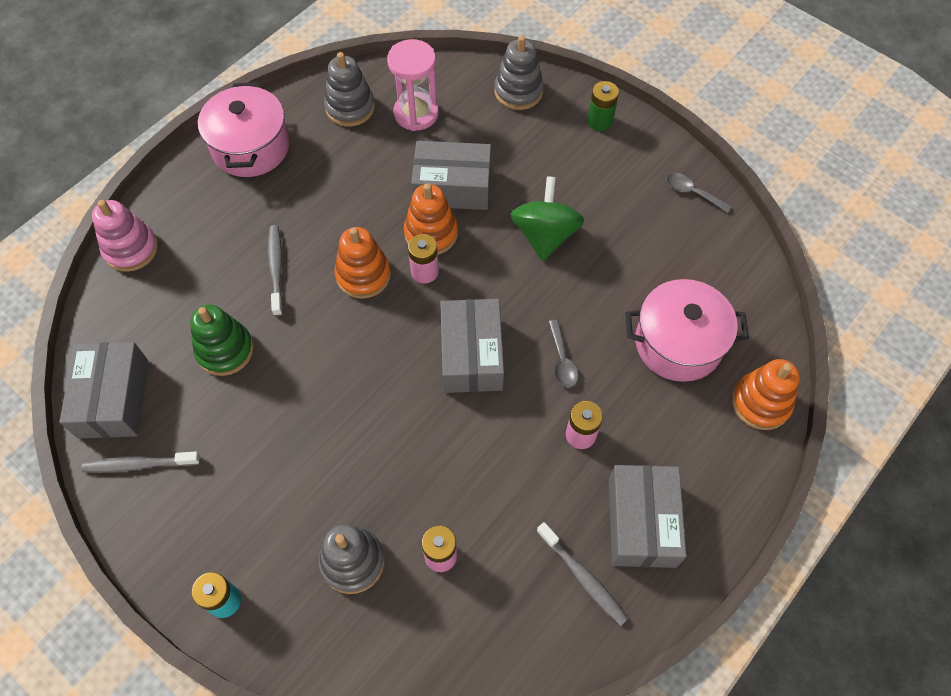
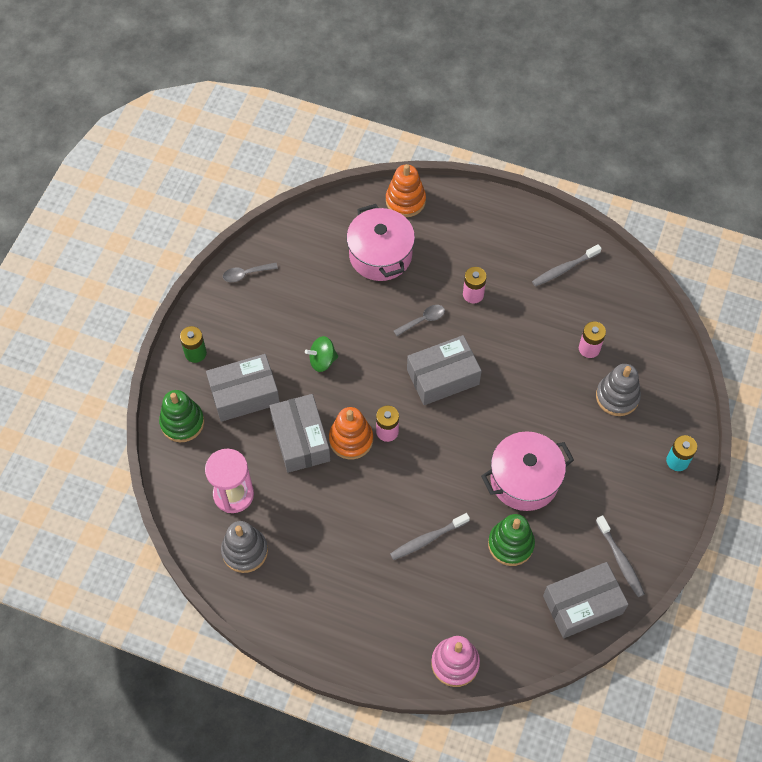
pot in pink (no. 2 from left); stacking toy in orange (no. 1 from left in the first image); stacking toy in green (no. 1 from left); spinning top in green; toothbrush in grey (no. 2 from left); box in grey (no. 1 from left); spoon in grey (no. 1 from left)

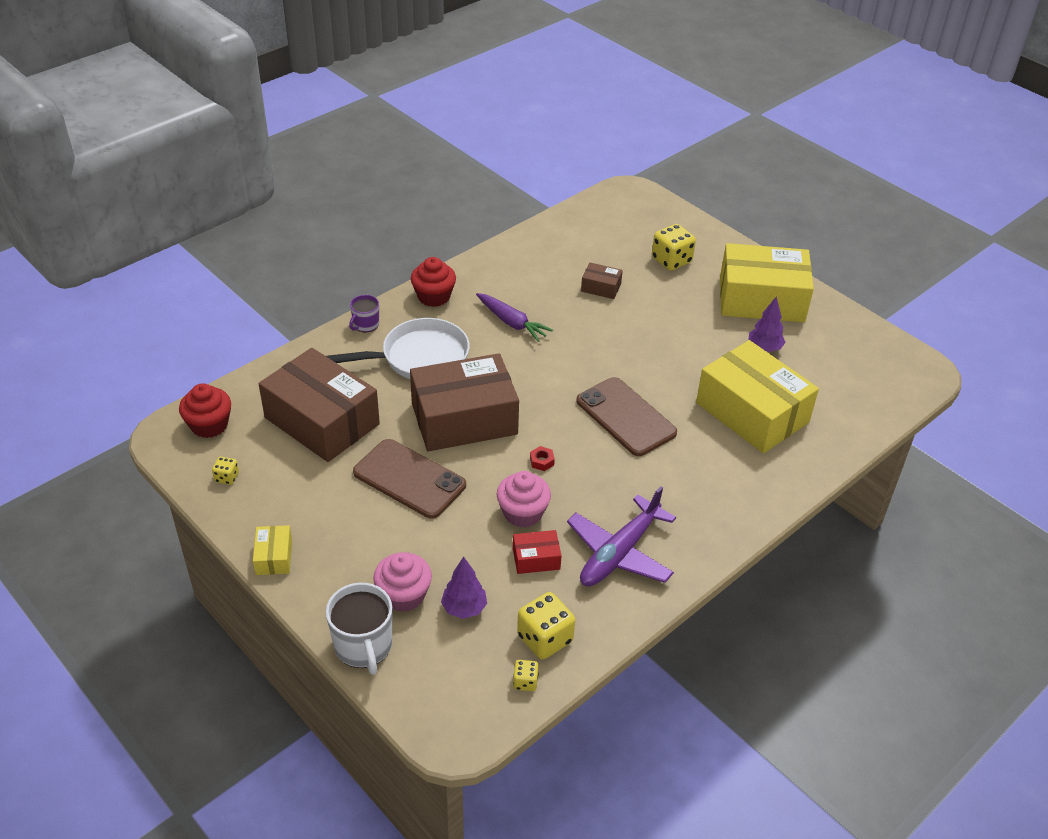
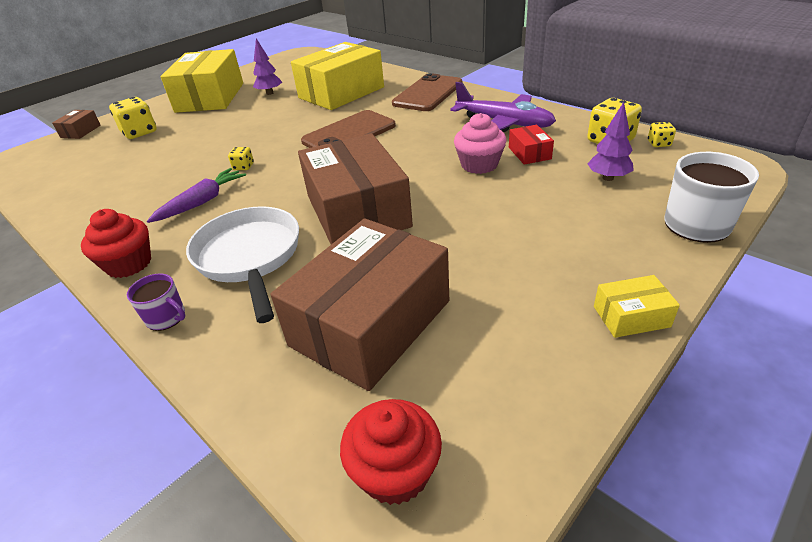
dice in yellow (no. 2 from left); phone in brown (no. 2 from left); cupcake in pink (no. 1 from left in the first image); nut in red; box in brown (no. 1 from left)

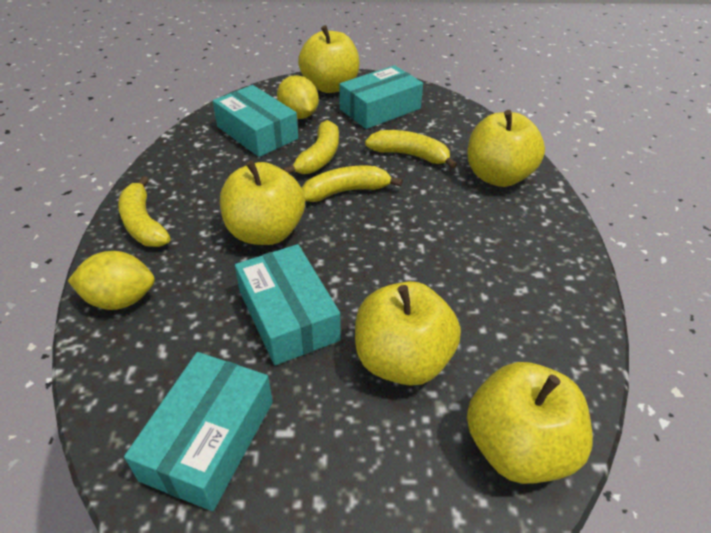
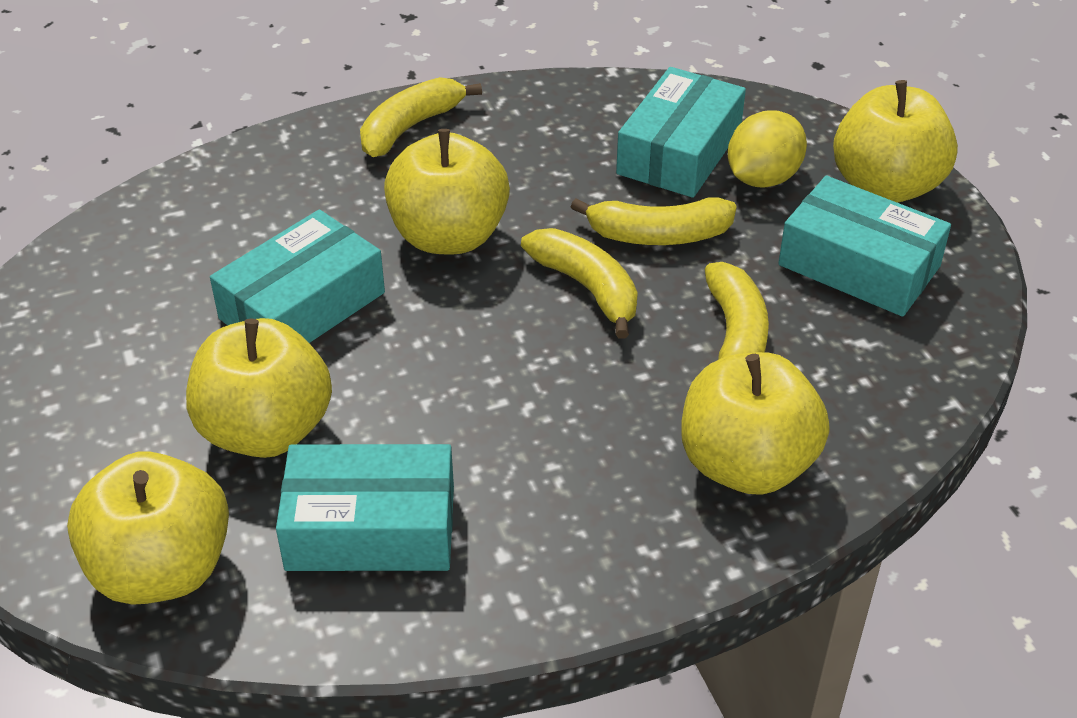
lemon in yellow (no. 1 from left in the first image); box in turquoise (no. 2 from left)

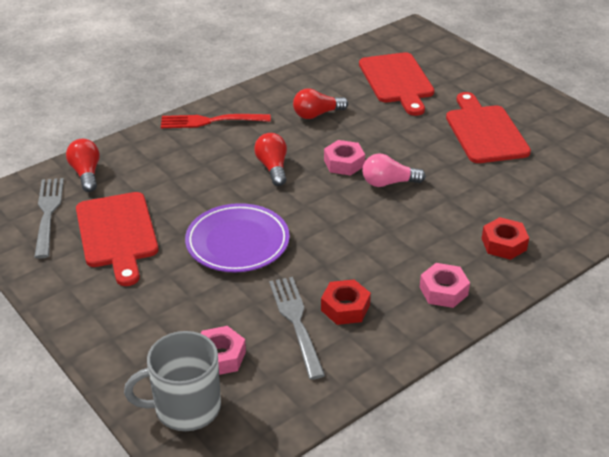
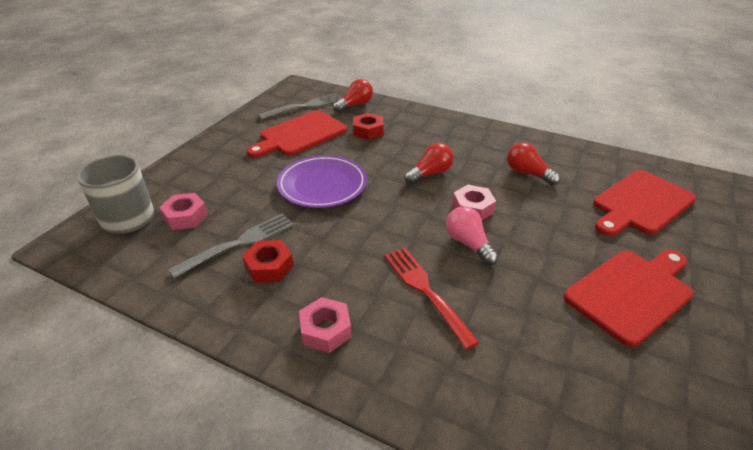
fork in red; nut in red (no. 2 from left)

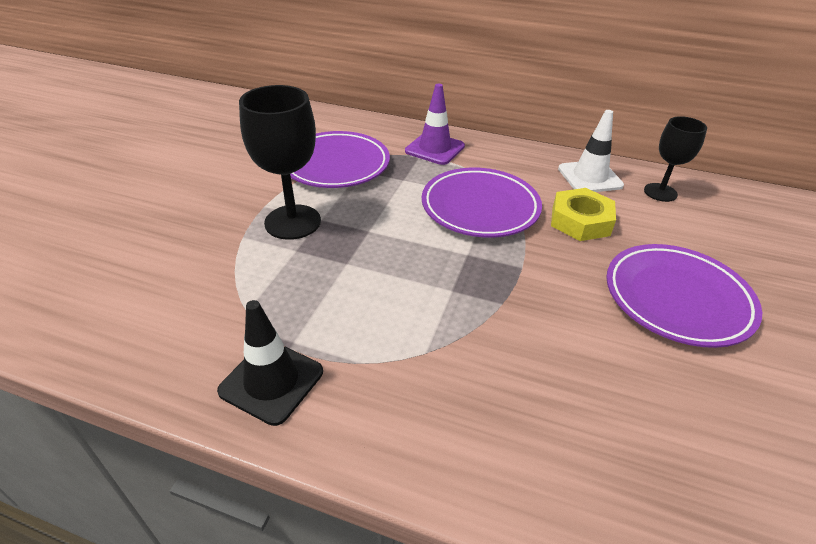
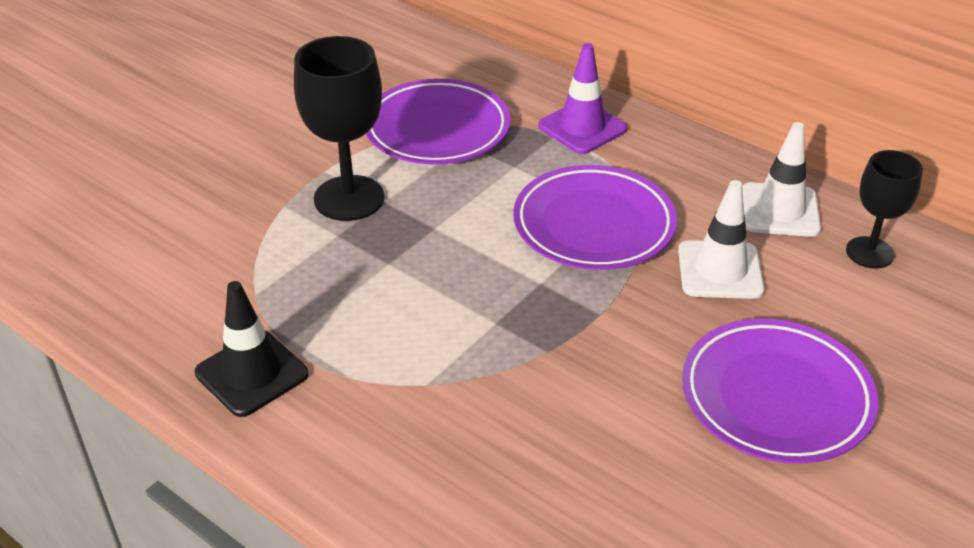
traffic cone in white (no. 1 from left)

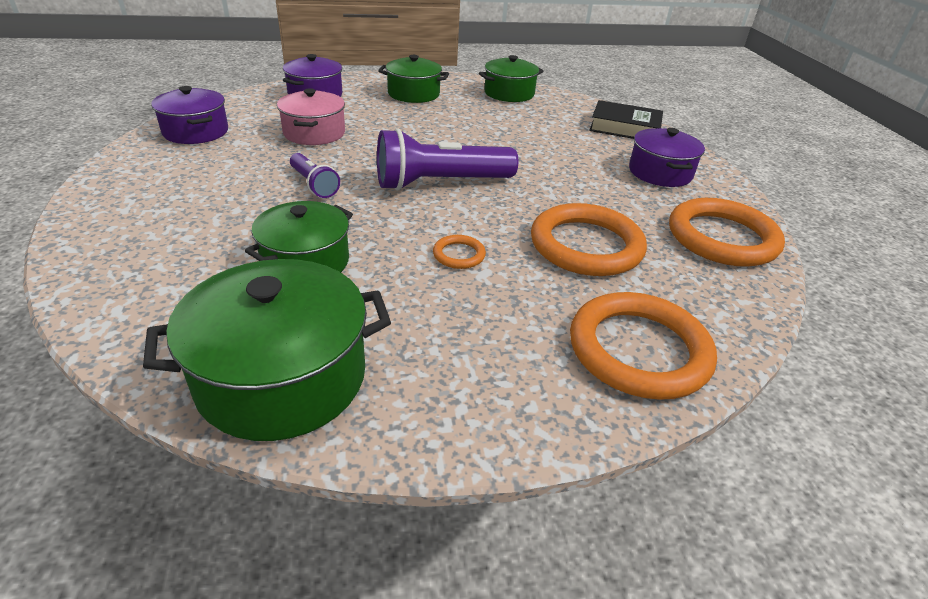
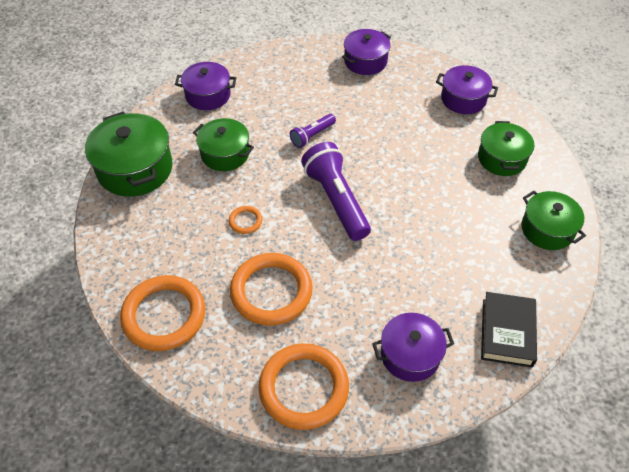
pot in pink; pot in purple (no. 1 from left)

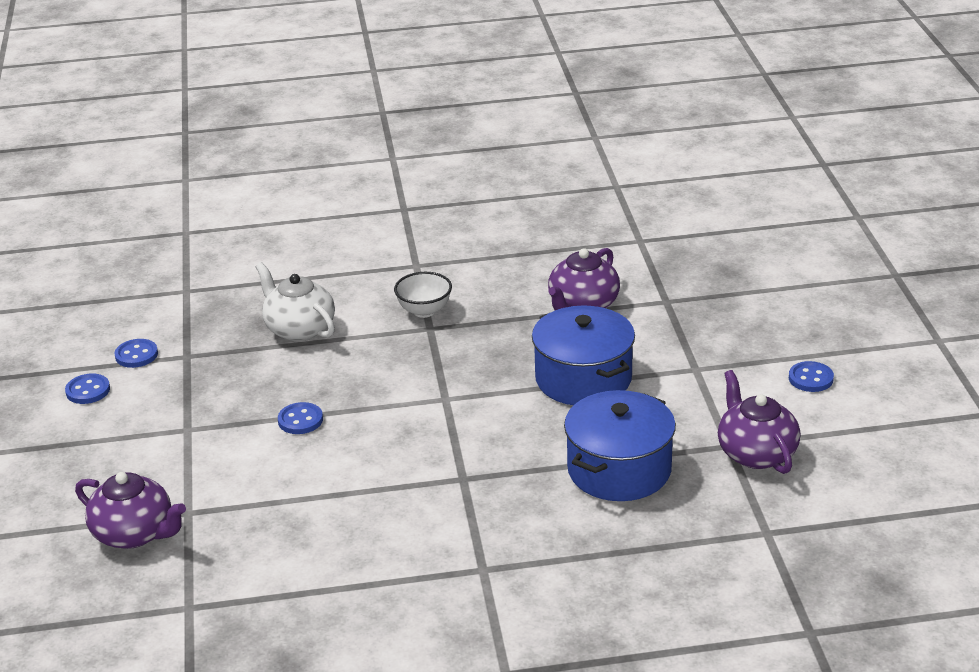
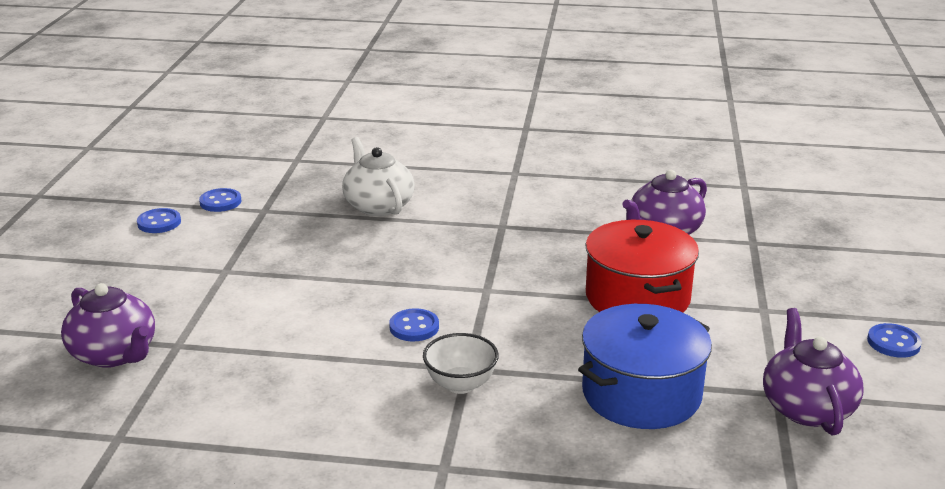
button in blue (no. 3 from left); bowl in white; pot in red

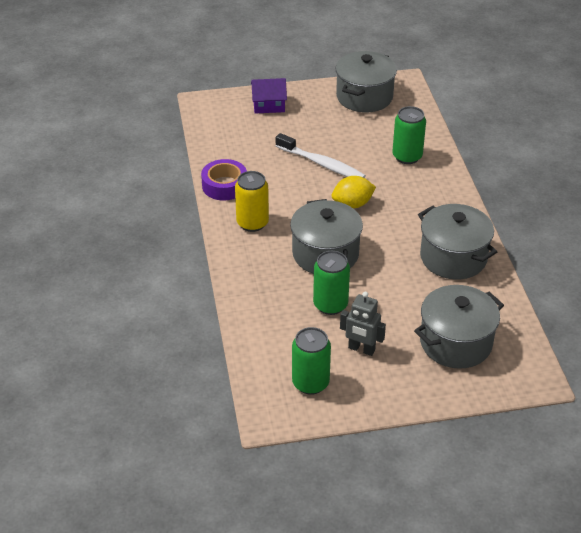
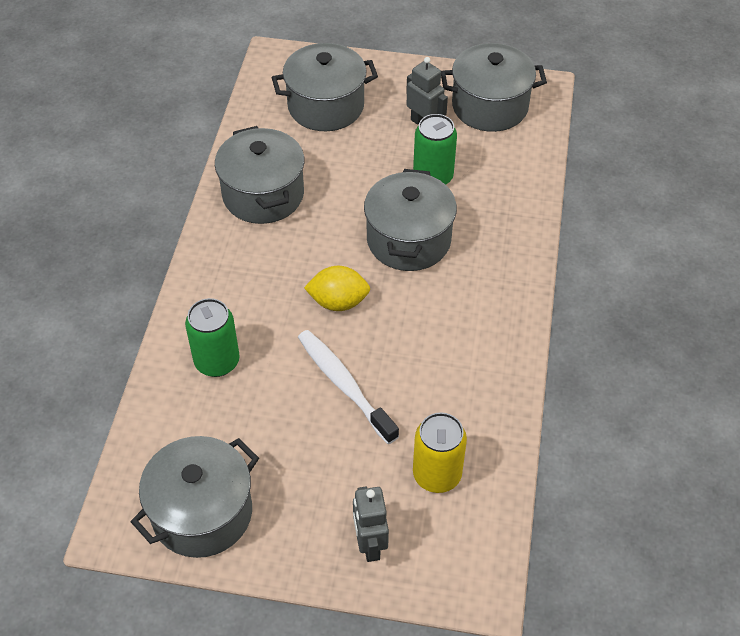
tape in purple; can in yellow; robot in grey (no. 1 from left); pot in grey (no. 5 from left)

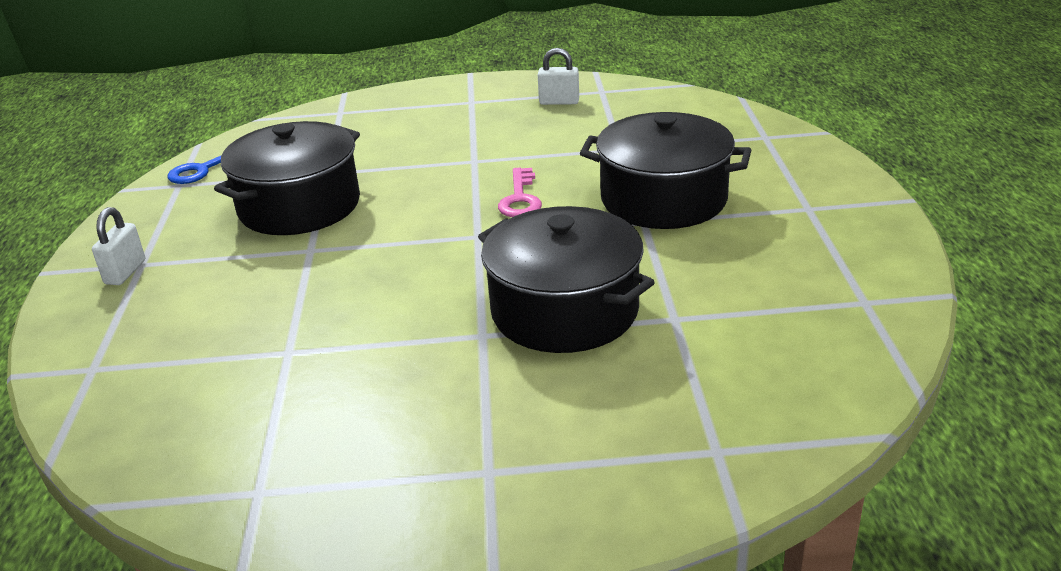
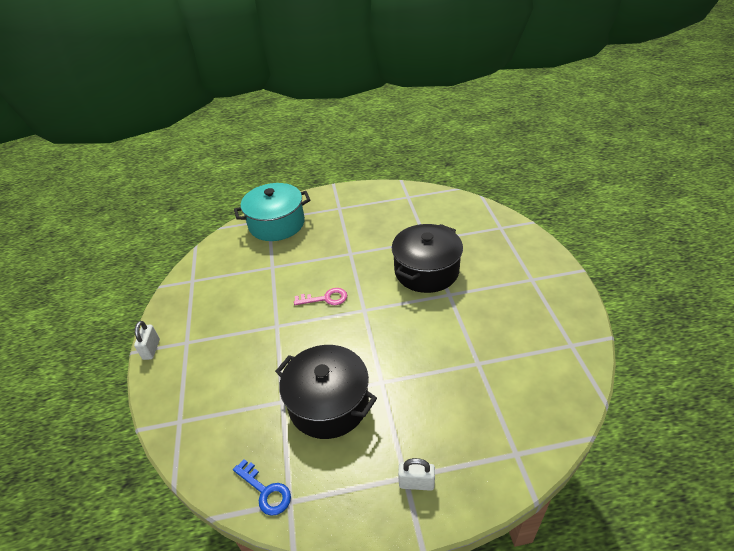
padlock in white (no. 1 from left); pot in black (no. 3 from left in the first image); pot in turquoise

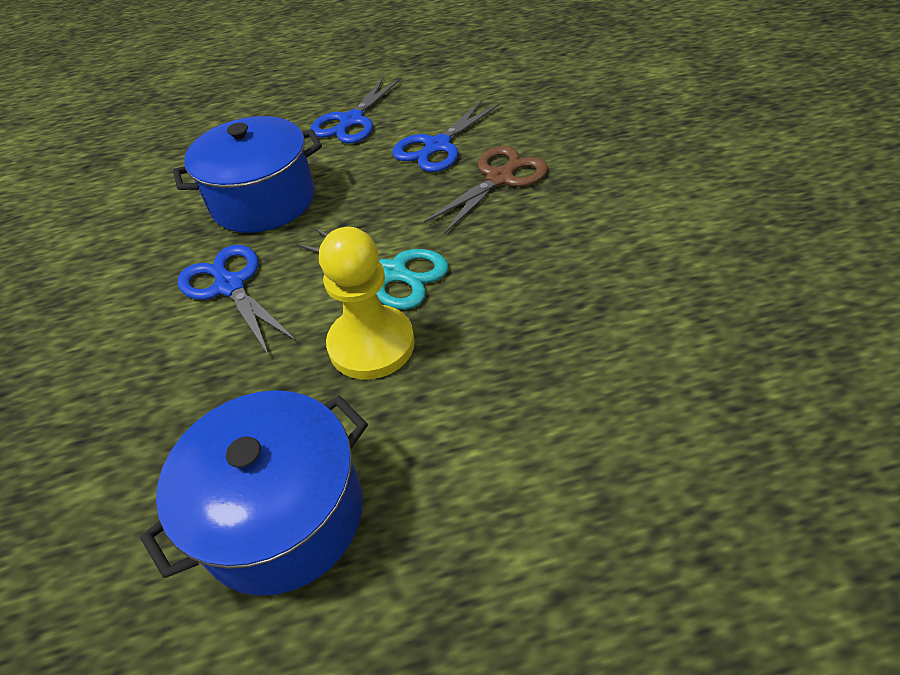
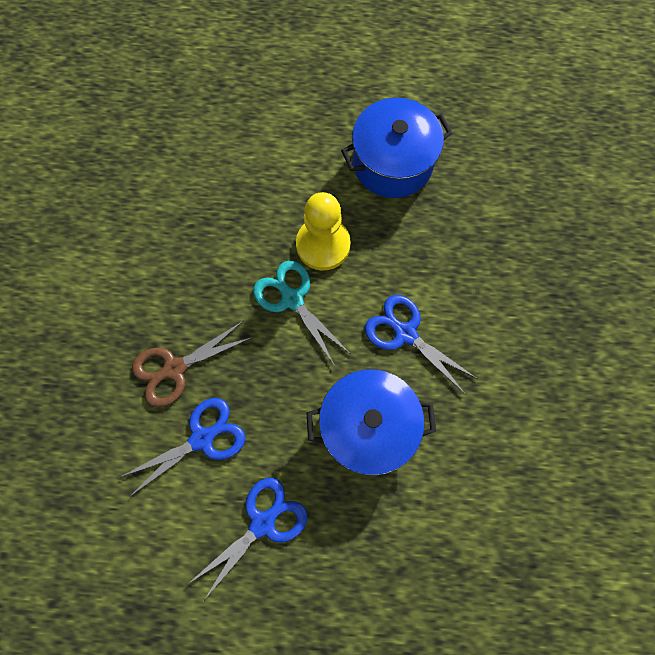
scissors in blue (no. 3 from left)

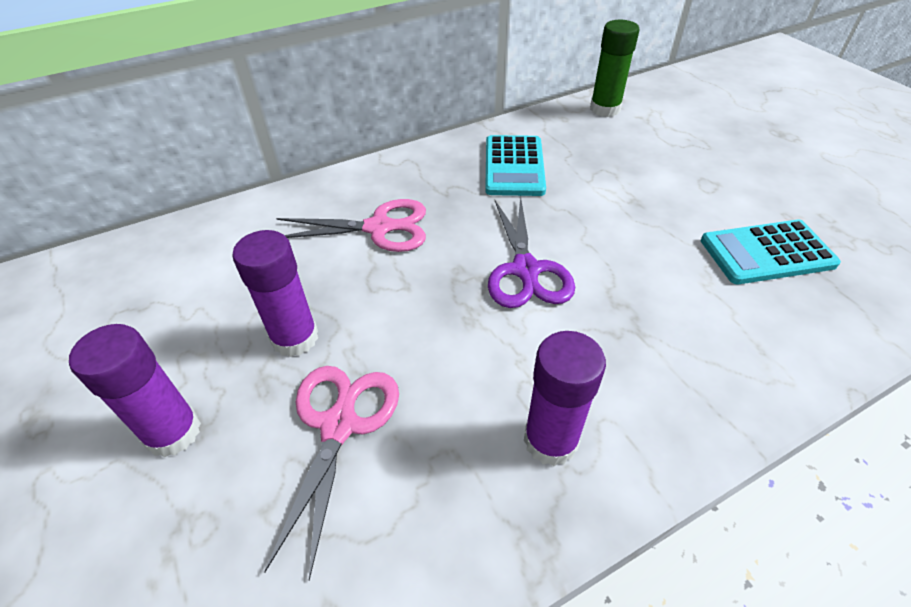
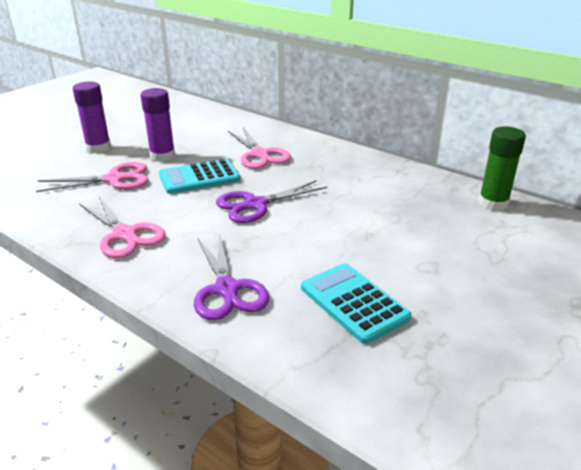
calculator in turquoise (no. 1 from left); scissors in pink (no. 2 from left); scissors in purple (no. 1 from left)

